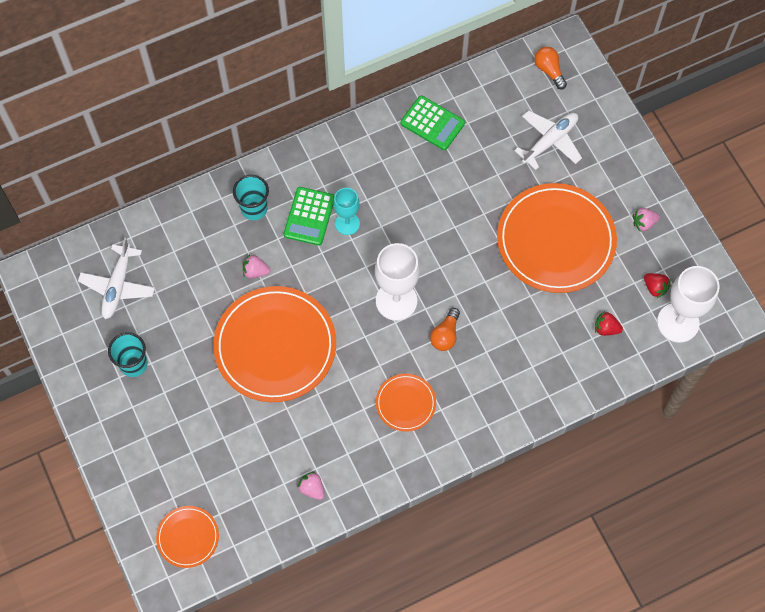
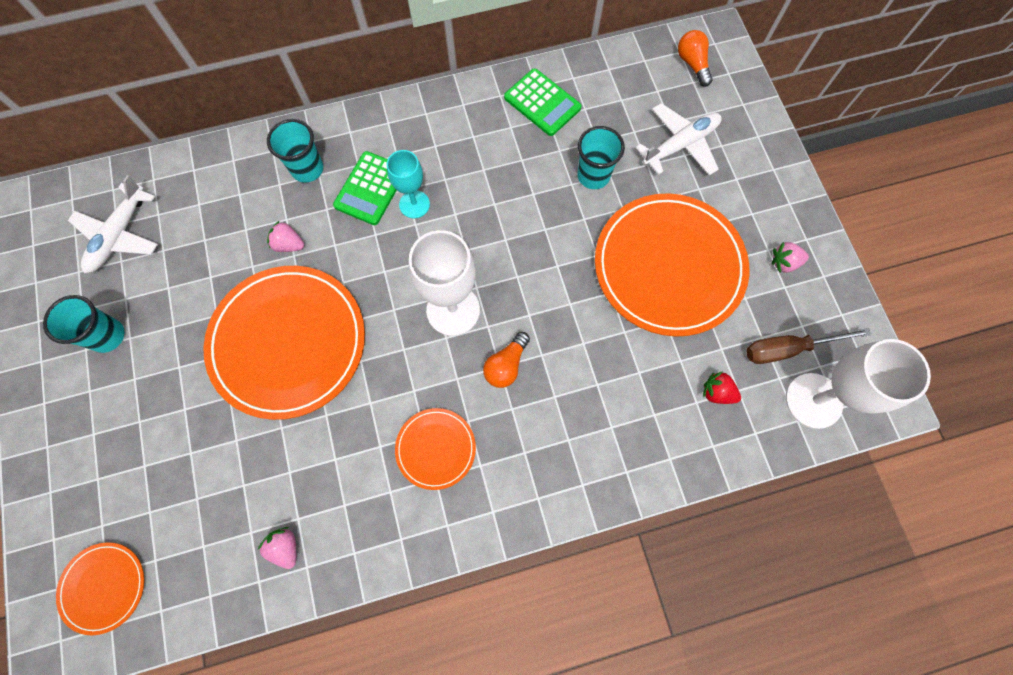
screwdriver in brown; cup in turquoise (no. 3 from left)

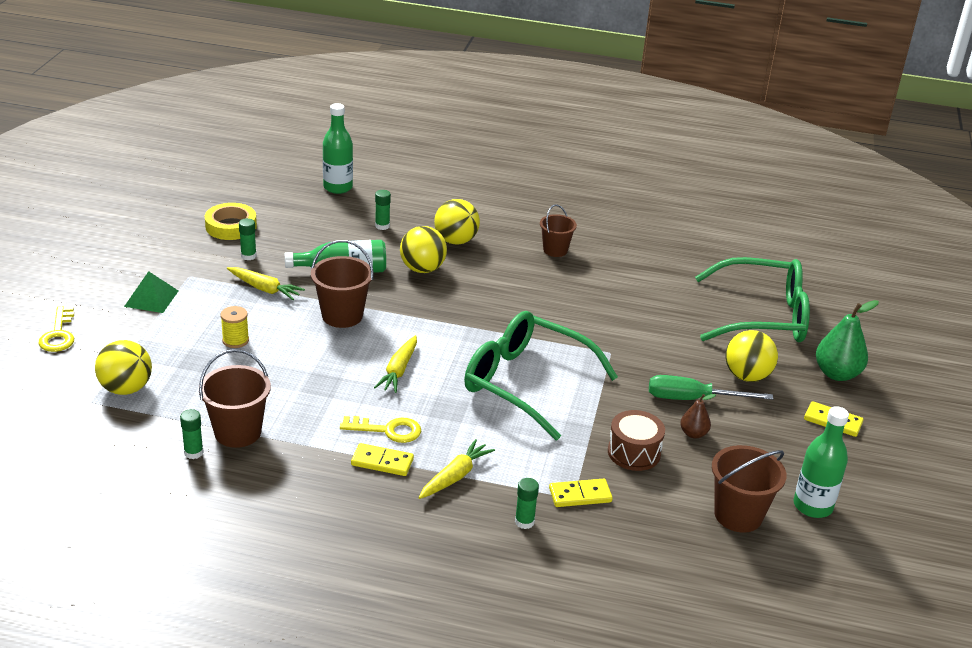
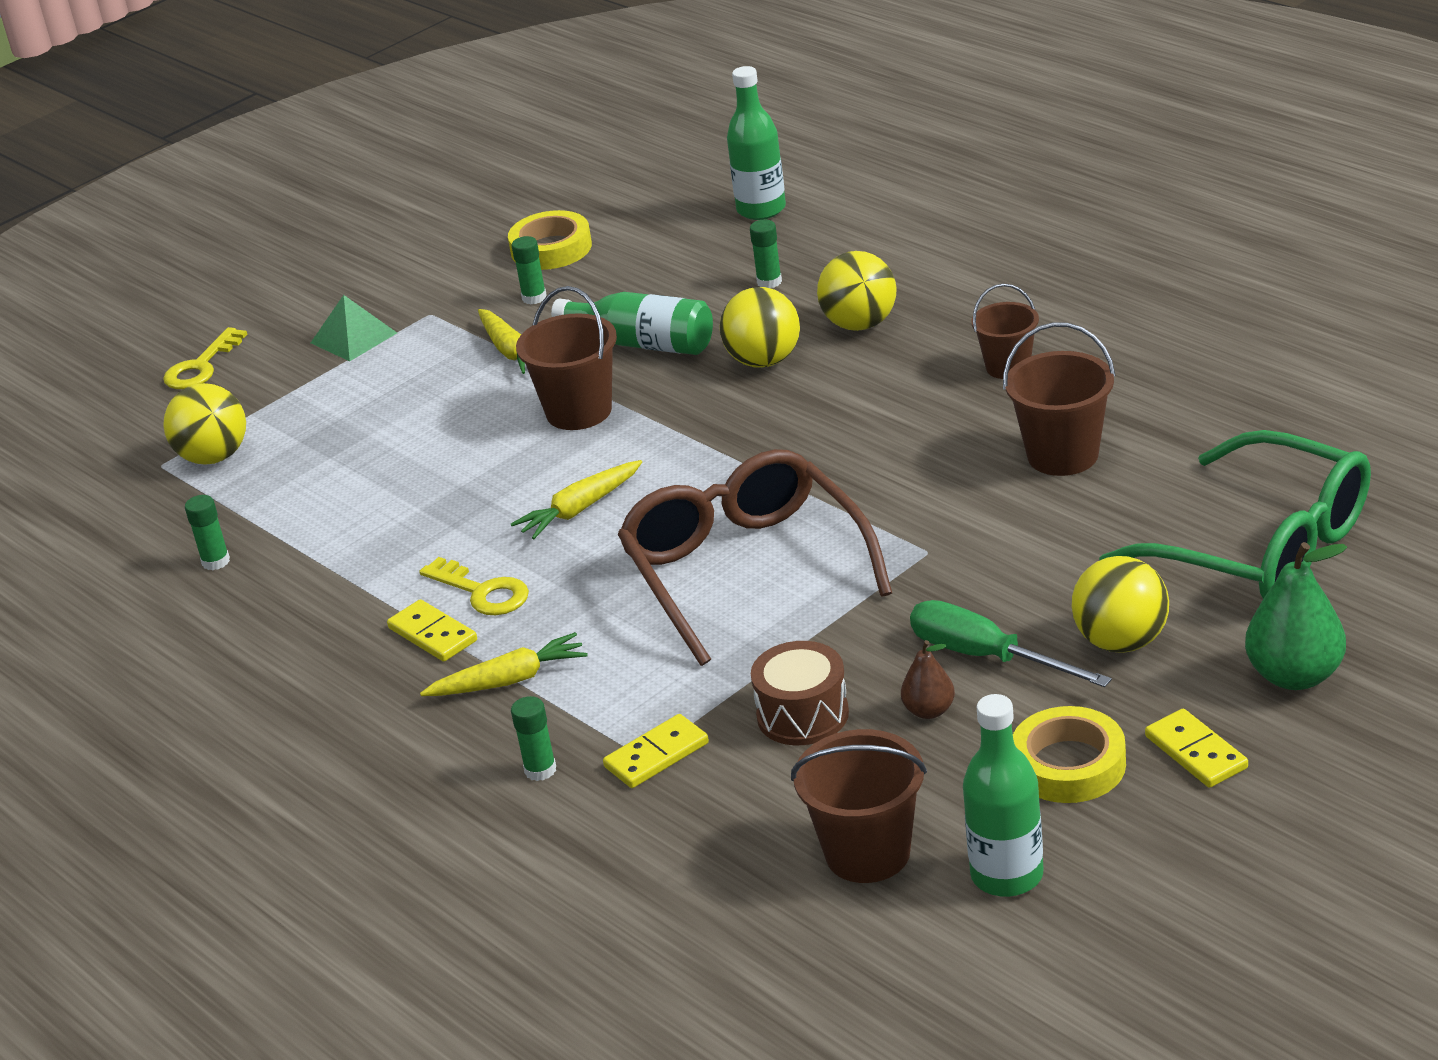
bucket in brown (no. 4 from left); spool in yellow; glasses in brown; domino in yellow (no. 2 from left); tape in yellow (no. 2 from left)

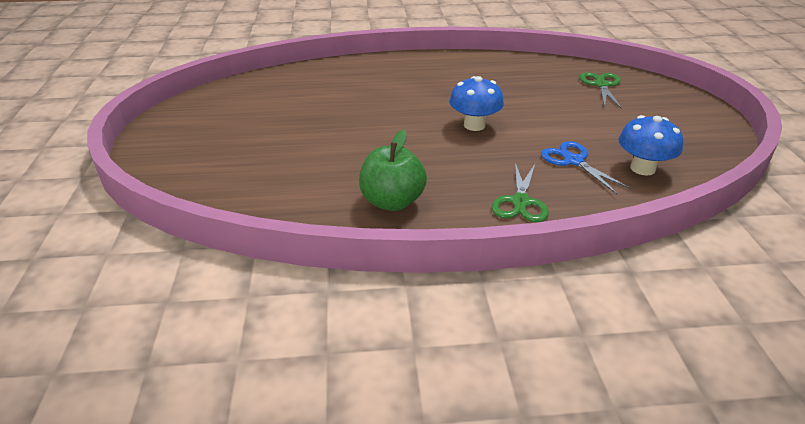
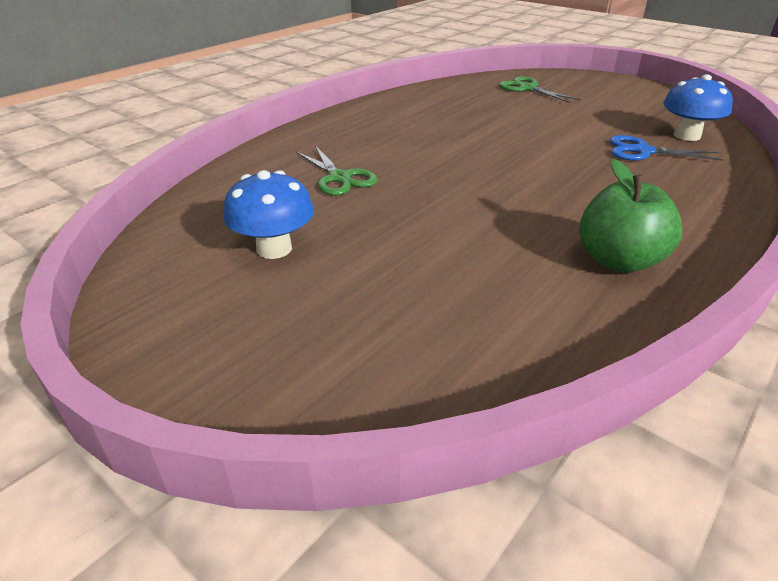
mushroom in blue (no. 1 from left); scissors in green (no. 1 from left)

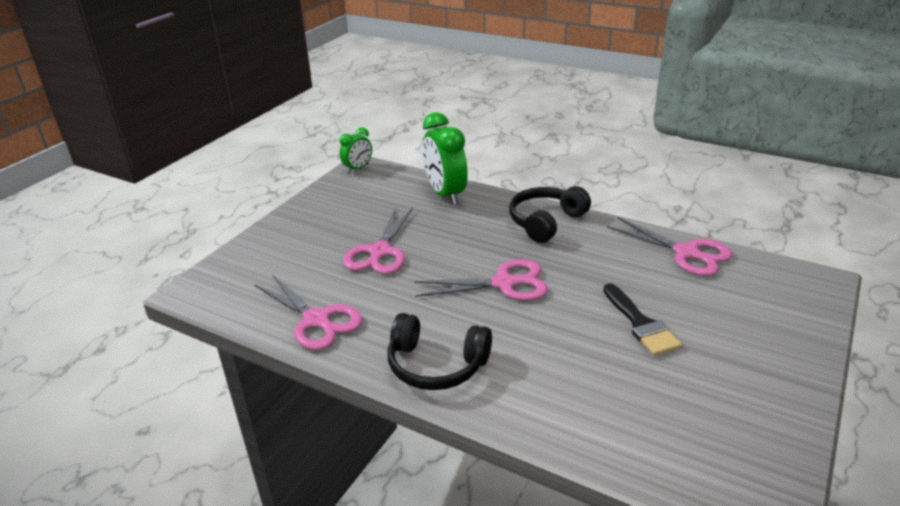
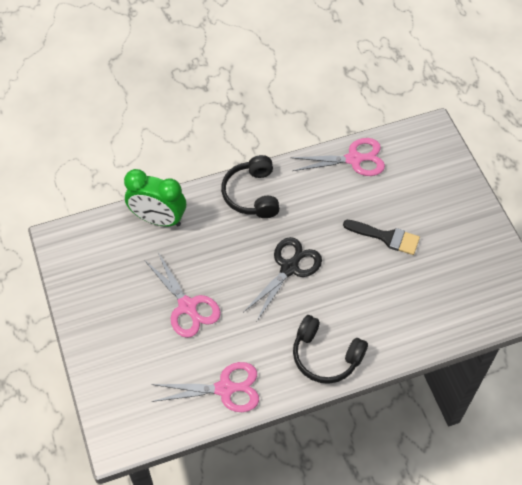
clock in green (no. 1 from left in the first image); headphones in black (no. 2 from left); scissors in black

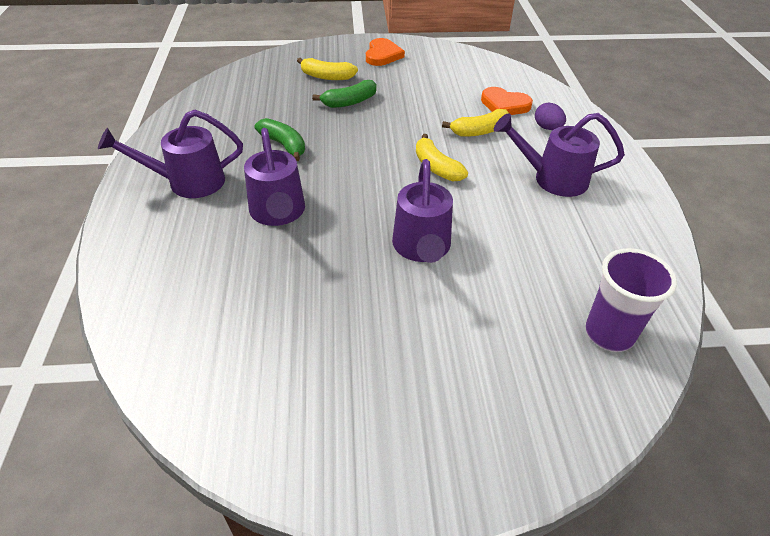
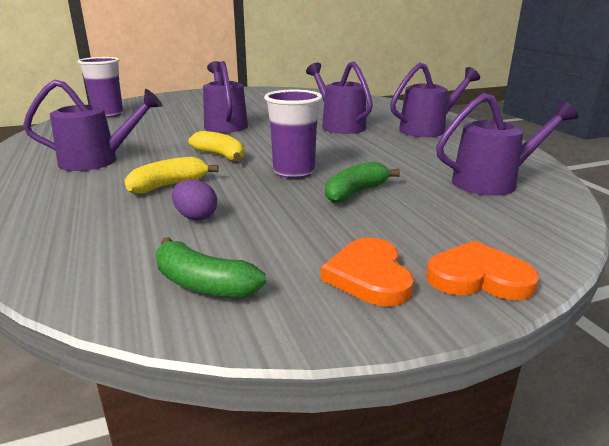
banana in green (no. 1 from left); banana in yellow (no. 1 from left in the first image); heart in orange (no. 2 from left); egg in purple; cup in purple (no. 2 from left); watering can in purple (no. 5 from left)

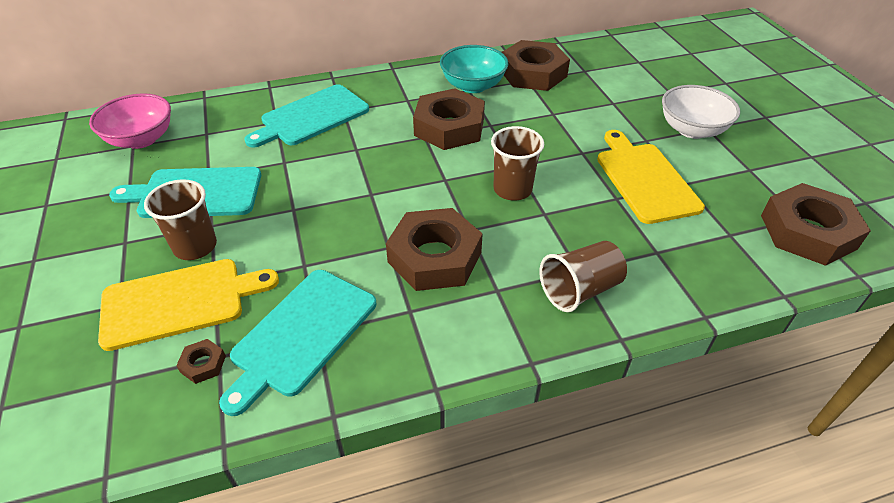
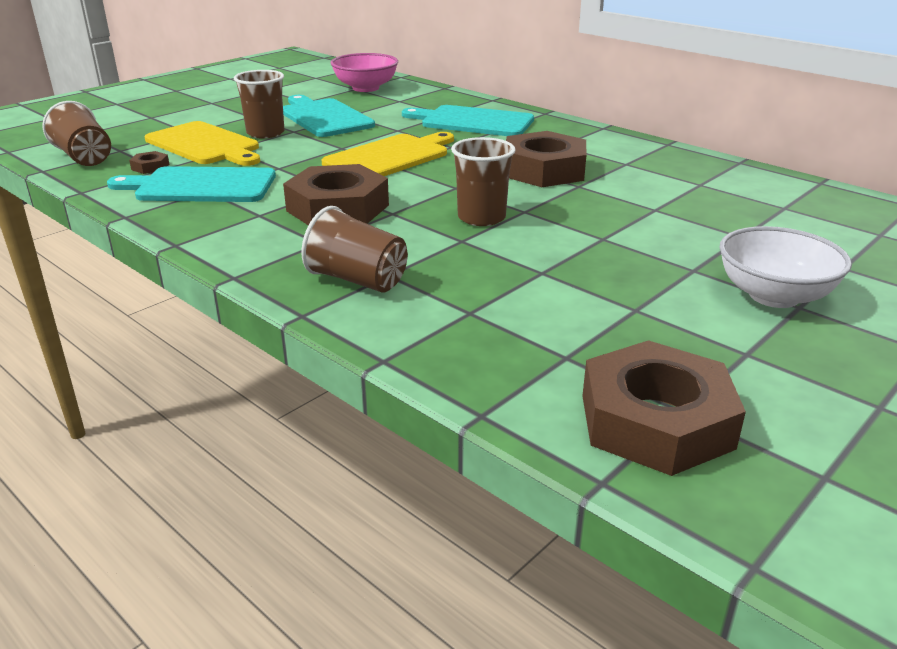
bowl in turquoise; nut in brown (no. 4 from left in the first image); cutting board in yellow (no. 2 from left); cup in brown (no. 1 from left)

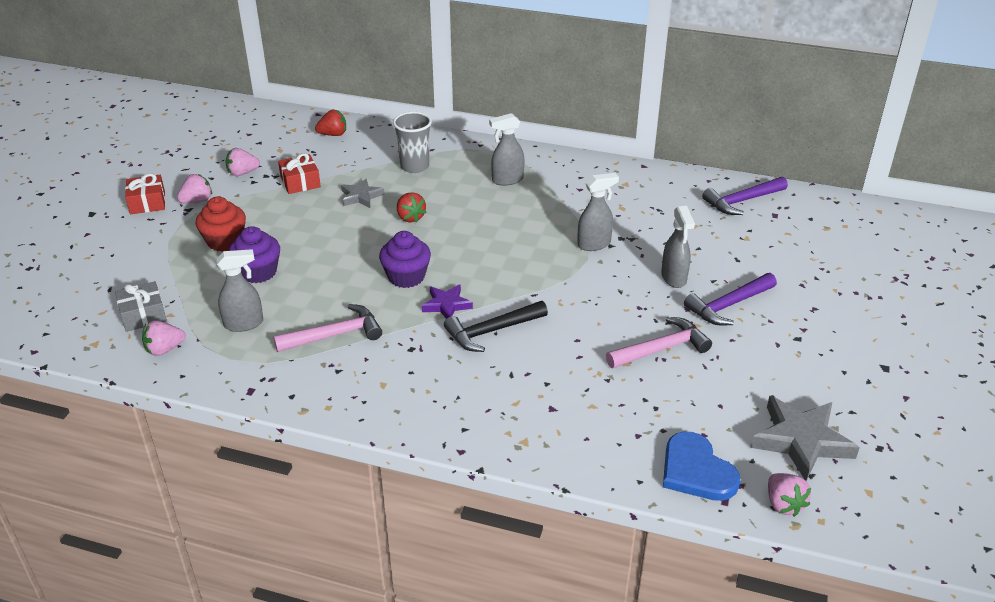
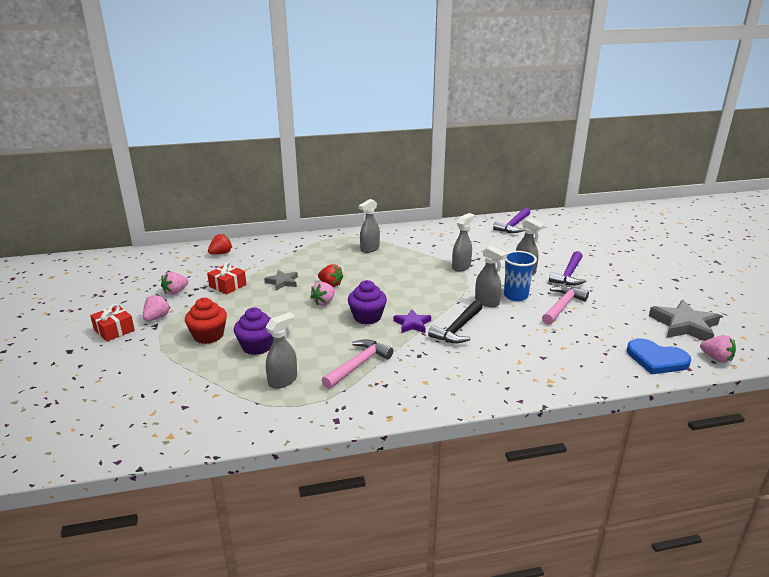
gift in grey; strawberry in pink (no. 3 from left); cup in grey; spray bottle in grey (no. 4 from left); cup in blue

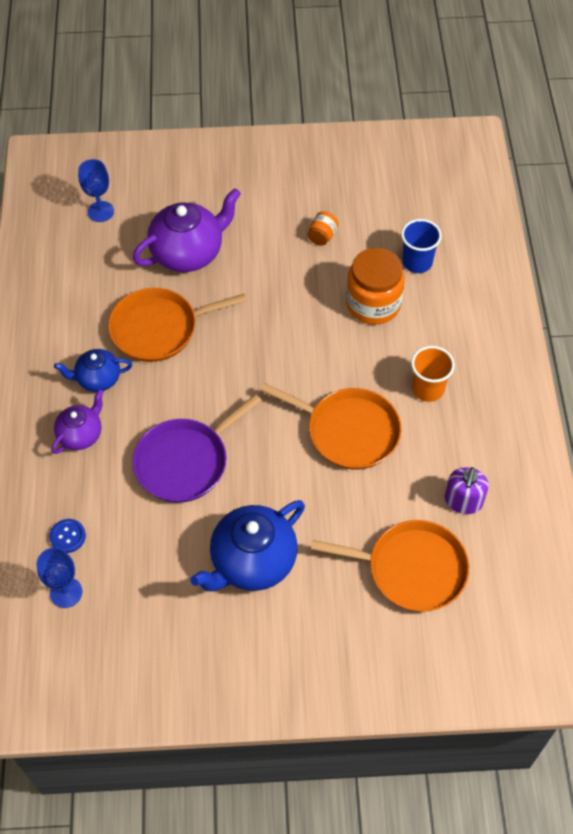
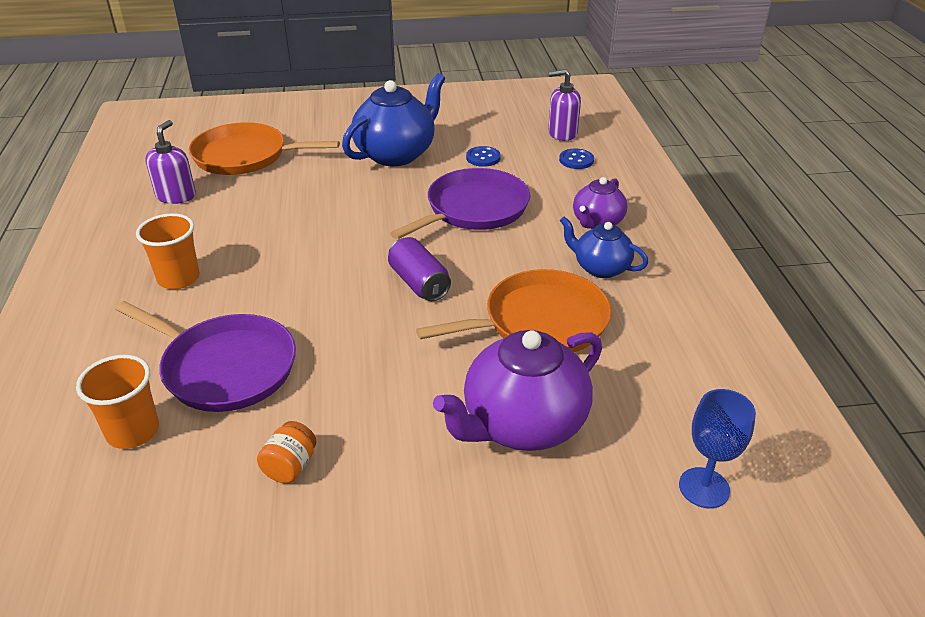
soap dispenser in purple (no. 2 from left); teapot in blue (no. 2 from left); pan in orange (no. 2 from left in the first image); pan in purple (no. 1 from left); cup in orange (no. 1 from left); can in purple; button in blue (no. 1 from left)

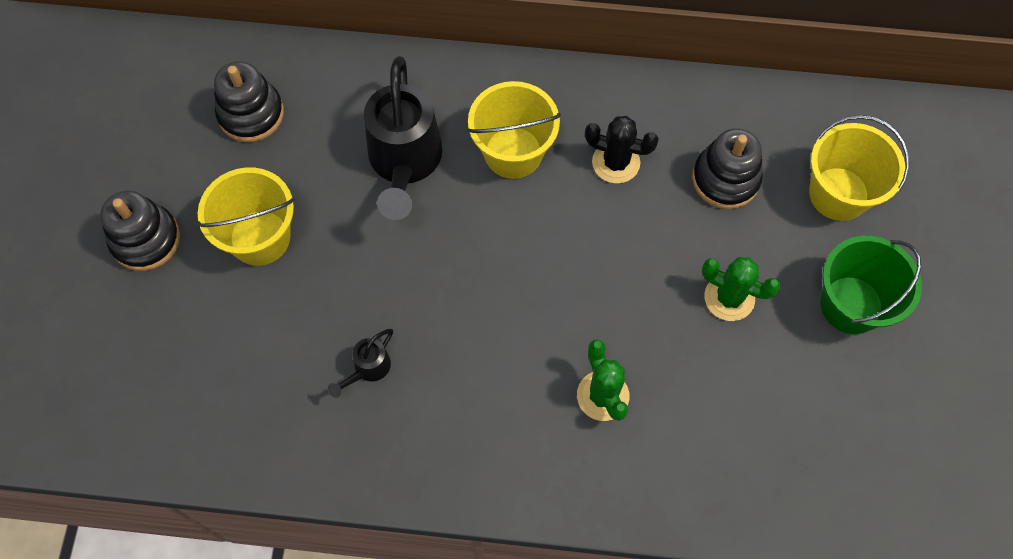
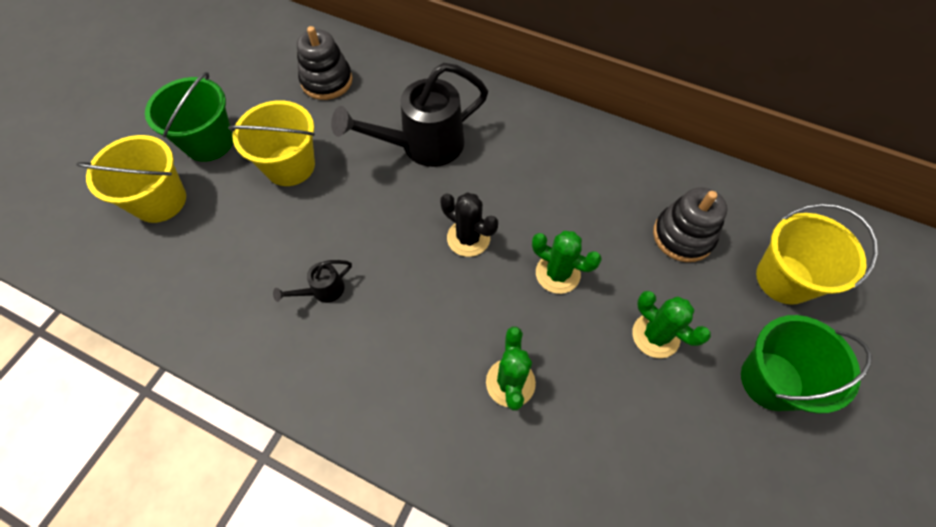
bucket in green (no. 1 from left); watering can in black (no. 2 from left); bucket in yellow (no. 1 from left); cactus in black; cactus in green (no. 2 from left)

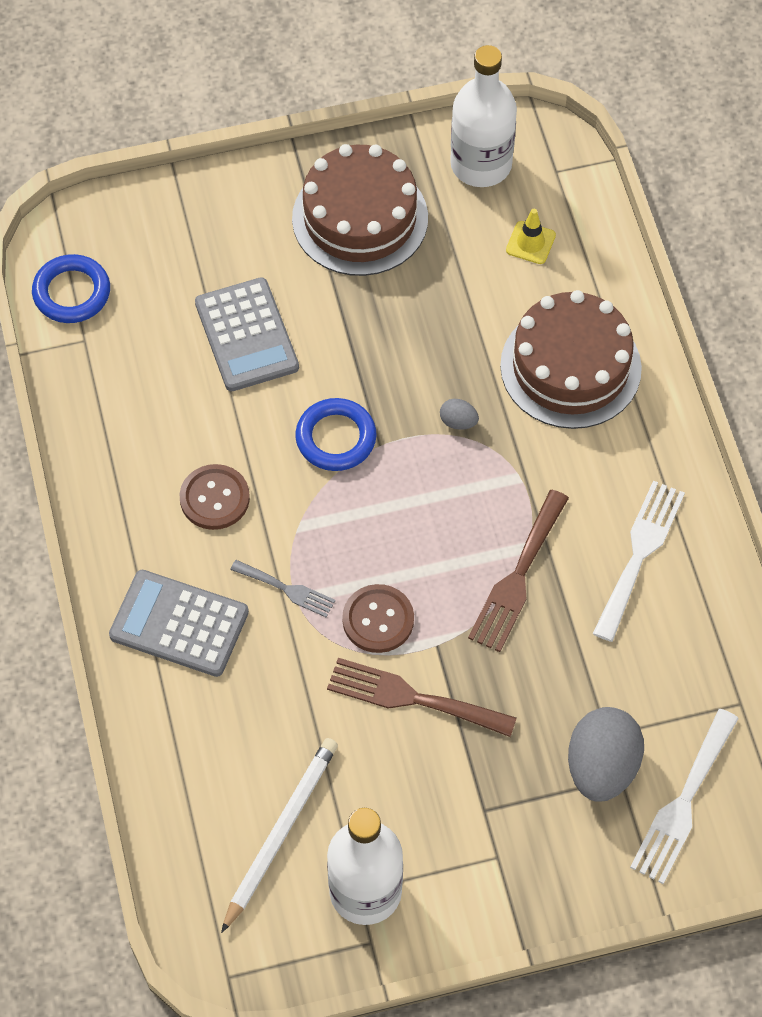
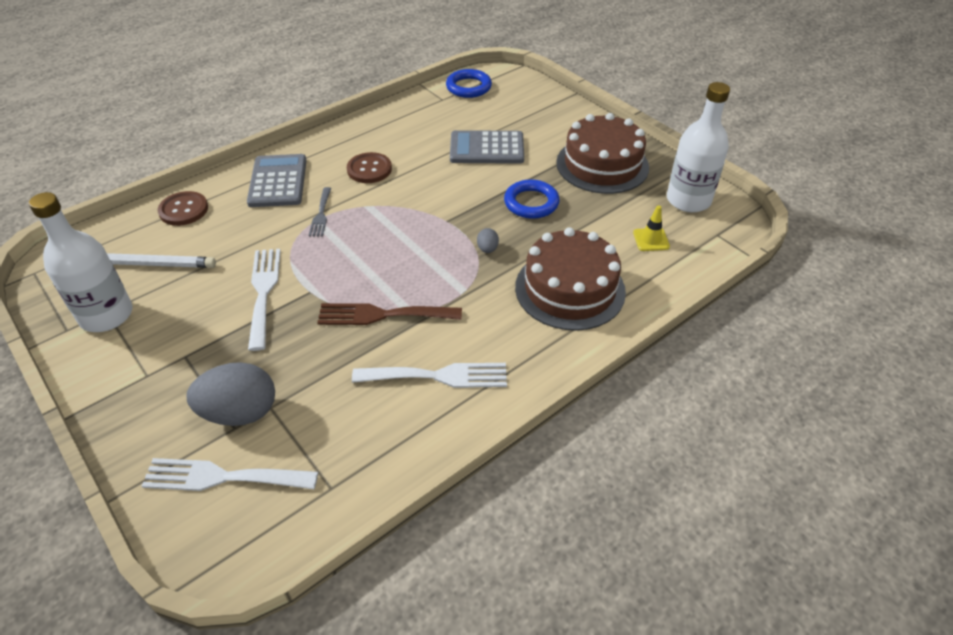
calculator in grey (no. 2 from left); ring in blue (no. 2 from left); fork in white (no. 2 from left); button in brown (no. 1 from left)

